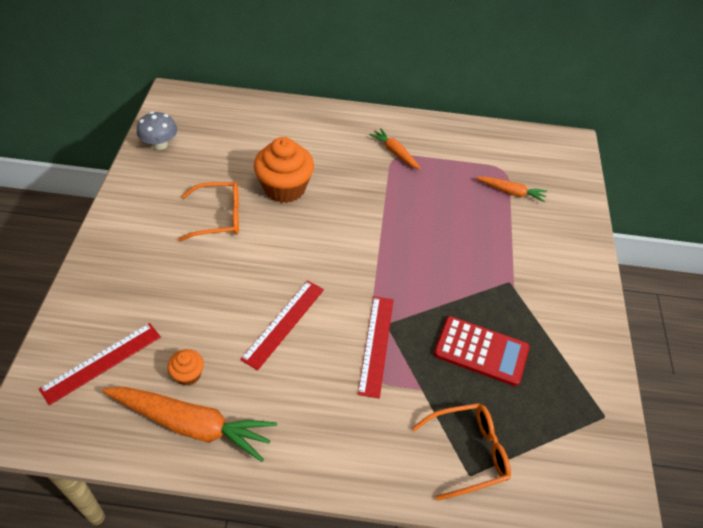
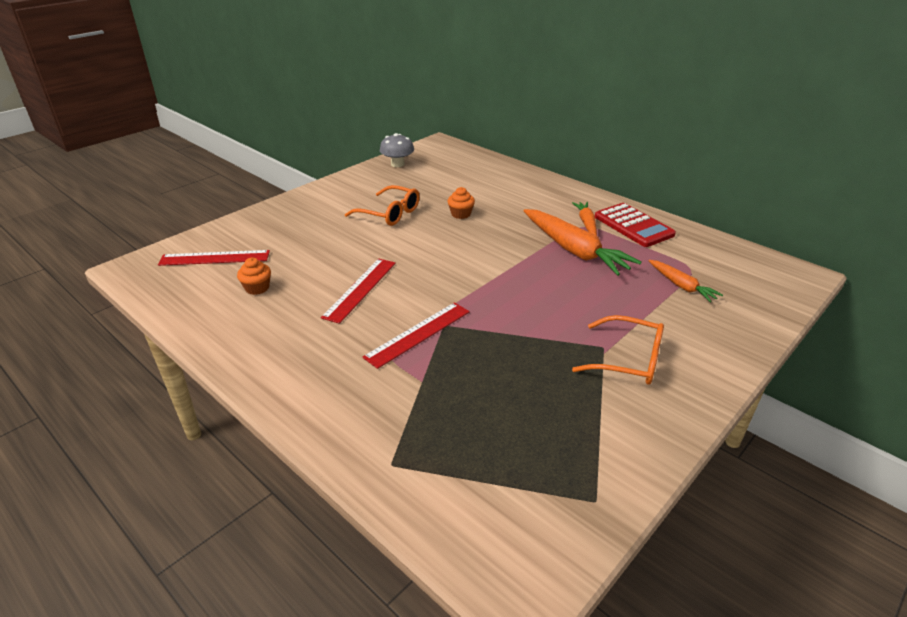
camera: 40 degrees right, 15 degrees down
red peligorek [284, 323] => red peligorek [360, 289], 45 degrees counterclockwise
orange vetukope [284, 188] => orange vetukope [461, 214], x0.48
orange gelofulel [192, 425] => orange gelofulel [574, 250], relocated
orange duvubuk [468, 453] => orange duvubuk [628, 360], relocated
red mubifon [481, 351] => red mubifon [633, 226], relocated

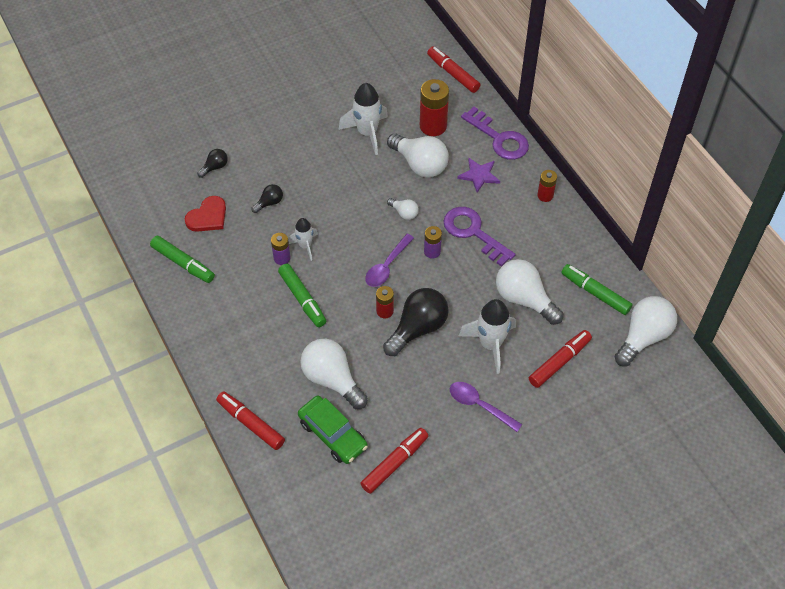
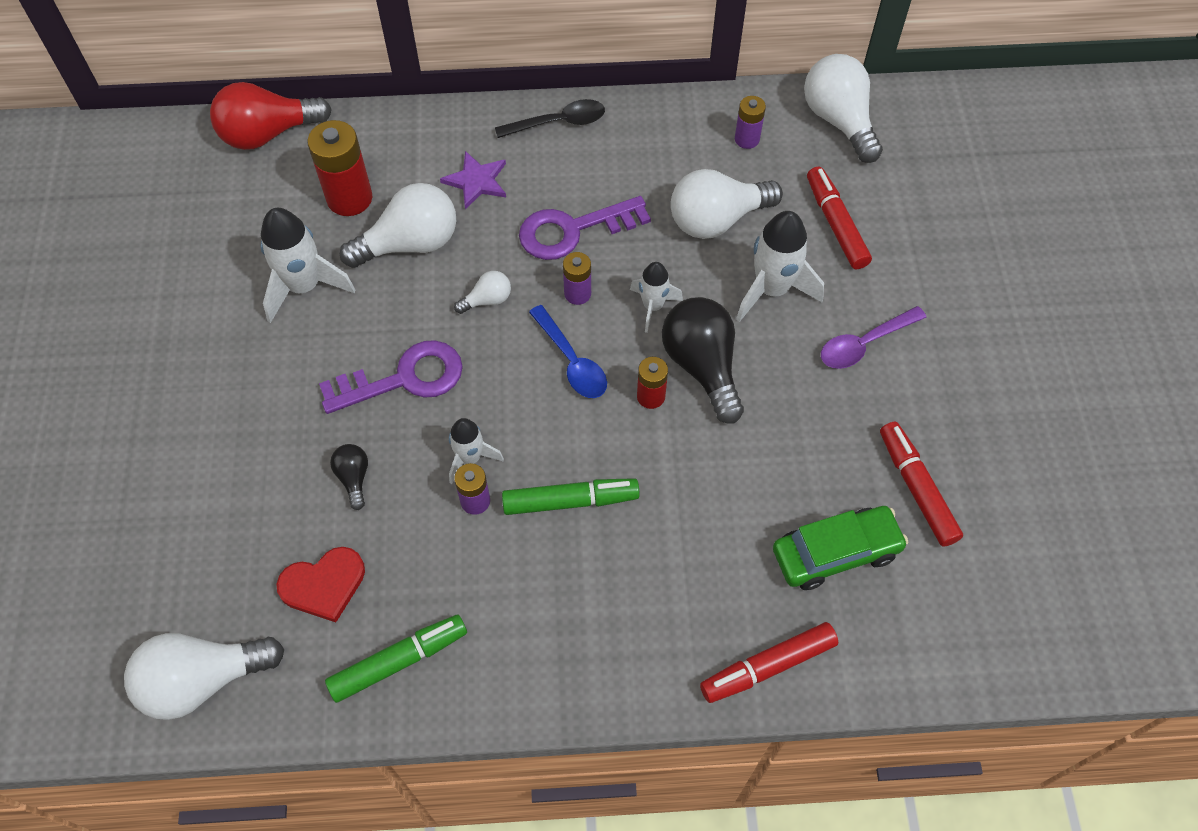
camera: 65 degrees left, 5 degrees up
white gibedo [332, 380] => white gibedo [203, 680], relocated
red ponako [453, 73] => red gibedo [268, 134]
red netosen [208, 217] => red netosen [323, 585], 90 degrees clockwise
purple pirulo [499, 138] => purple pirulo [404, 378], relocated
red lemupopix [545, 195] => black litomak [558, 122]
purple litomak [387, 266] => blue litomak [572, 361]
nothing => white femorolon [653, 306]
green ponako [595, 293] => purple lemupopix [747, 139]
black gibedo [215, 167] => nothing

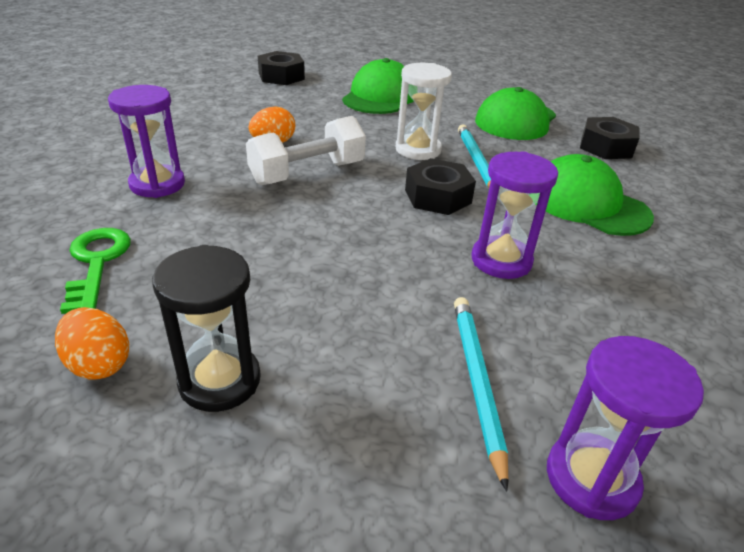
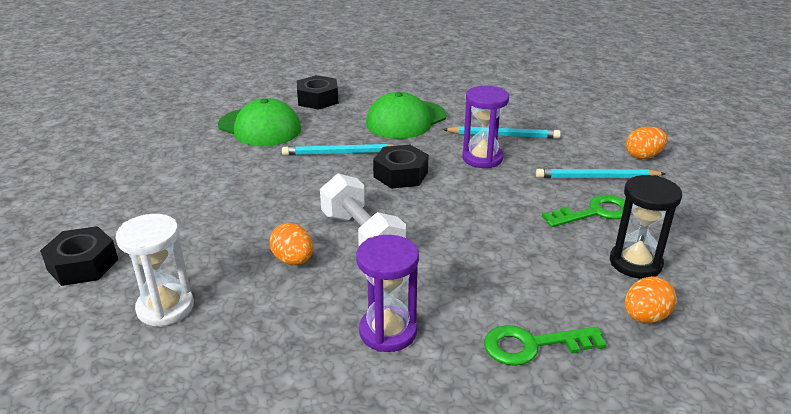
camera: 85 degrees left, 5 degrees down
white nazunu [418, 150] => white nazunu [165, 307], relocated
nothing => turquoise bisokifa [503, 135]
nothing => green pirulo [595, 212]
purple nazunu [591, 478] => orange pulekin [643, 156]
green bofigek [380, 96] => nothing

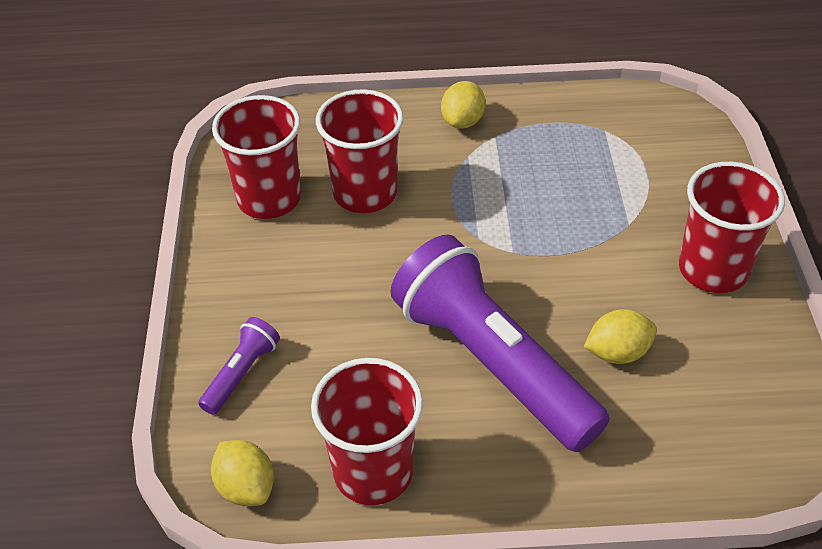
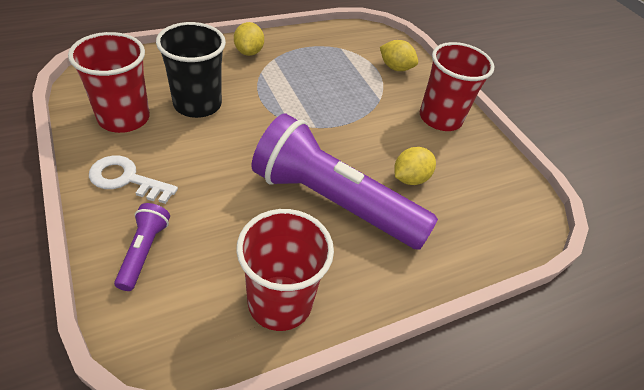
camera: 30 degrees left, 0 degrees up
nothing => white pirulo [126, 179]
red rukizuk [365, 193] => black rukizuk [197, 104]
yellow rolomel [246, 487] => yellow rolomel [395, 68], relocated

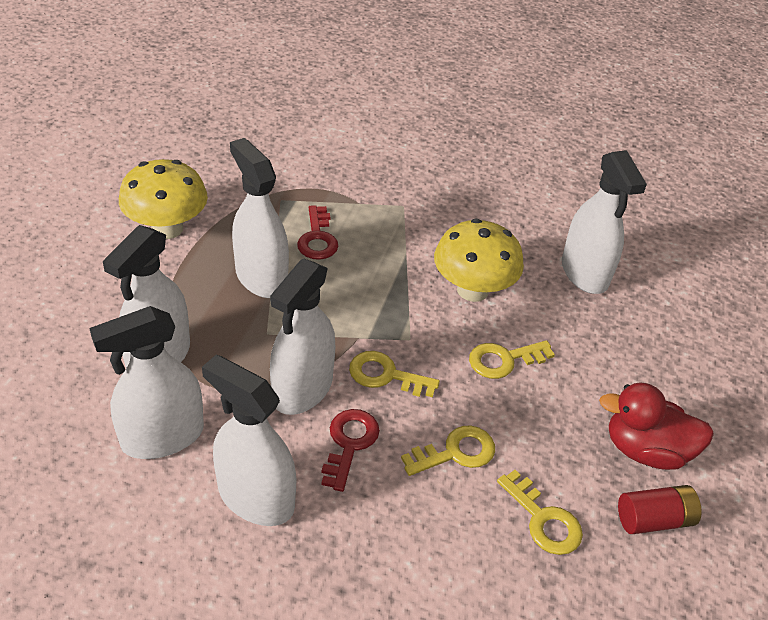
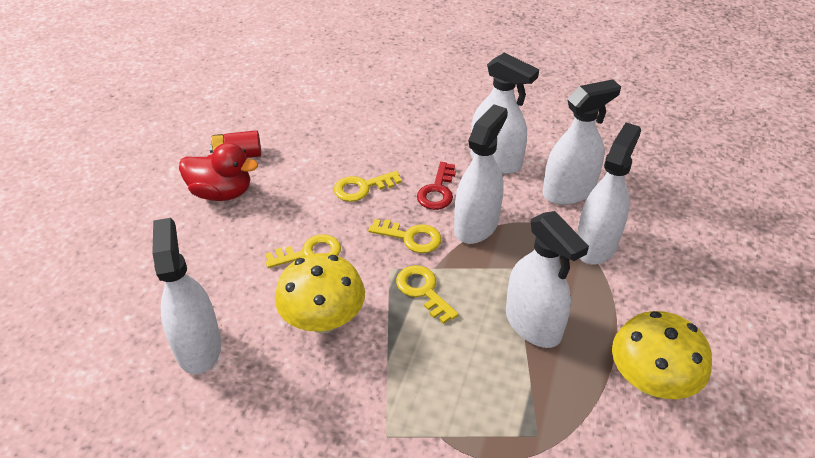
camera: 175 degrees left, 0 degrees up
yellow pirulo [543, 519] => yellow pirulo [423, 291], relocated
red pirulo [317, 238] => nothing

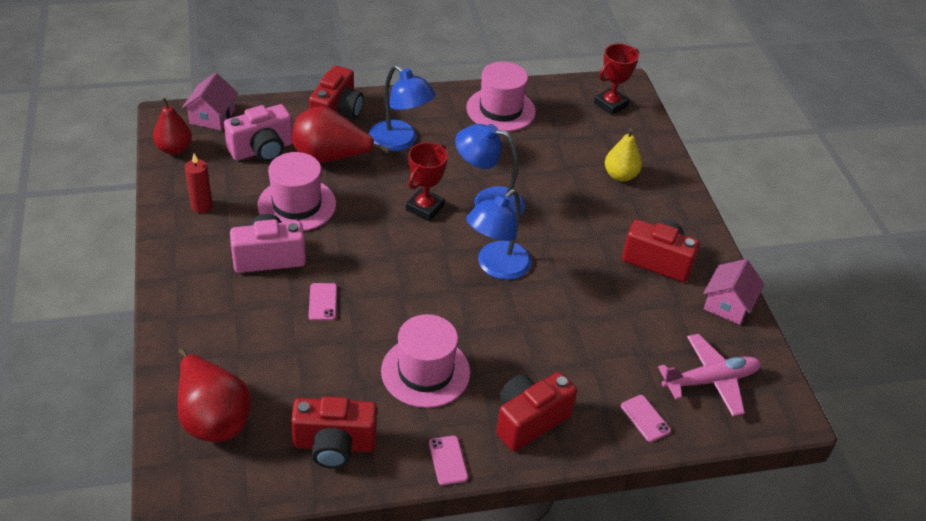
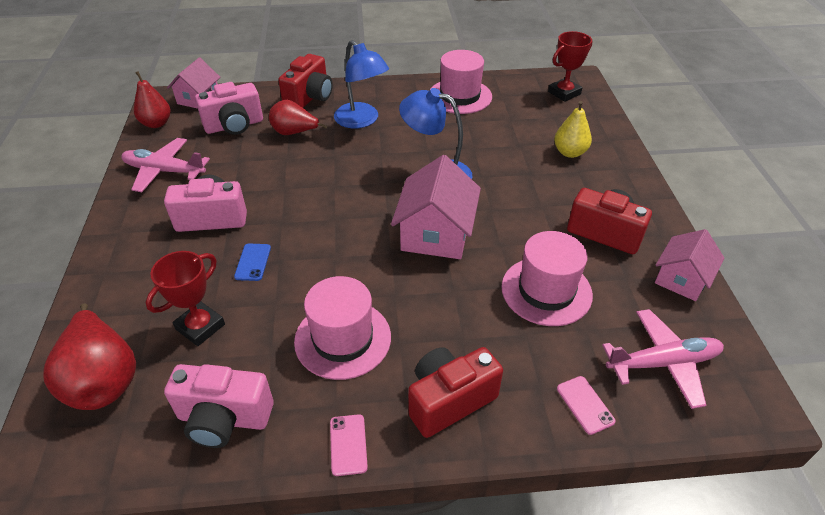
camera: 10 degrees right, 0 degrees up
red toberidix [201, 206] => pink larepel [164, 171]
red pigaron [425, 207] => red pigaron [200, 327], relocated
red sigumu [334, 445] => pink sigumu [224, 418]
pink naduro [322, 302] => blue naduro [253, 262]
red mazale [330, 158] => red mazale [294, 133], x0.66
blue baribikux [496, 267] => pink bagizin [436, 233]
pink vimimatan [297, 204] => pink vimimatan [546, 291], relocated

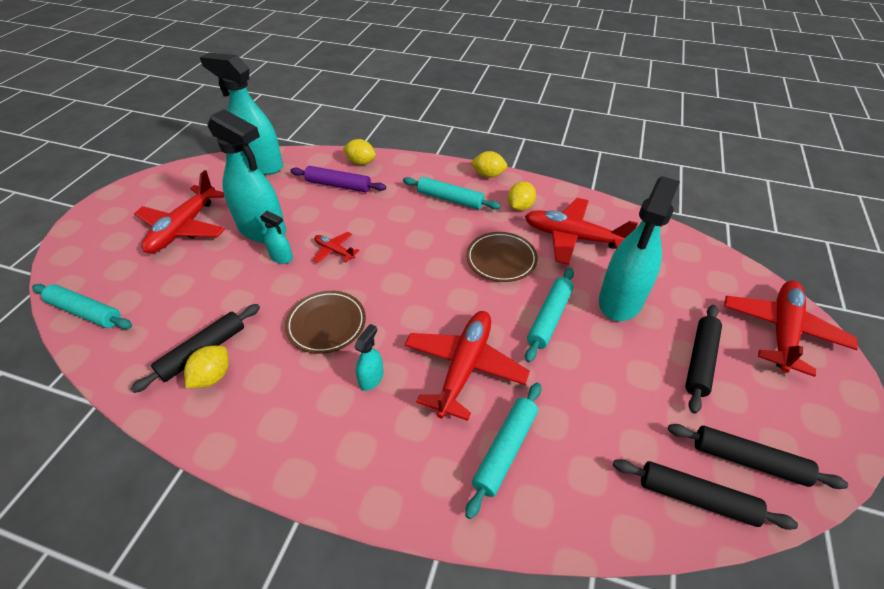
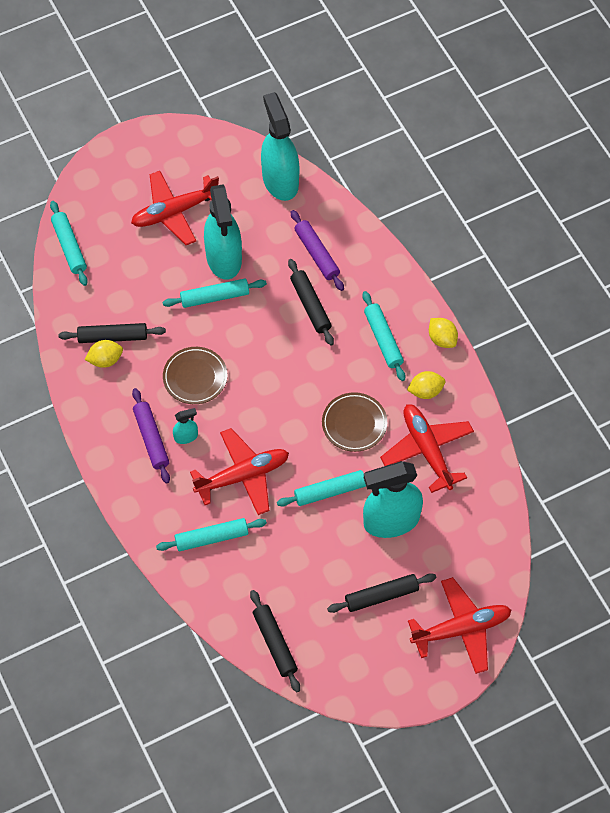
camera: 45 degrees right, 15 degrees up
nothing => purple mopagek [151, 439]
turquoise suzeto [281, 257] => turquoise mopagek [215, 297]
black mopagek [748, 460] => black mopagek [310, 305], relocated
red larepel [334, 251] => nothing
yellow rolomel [361, 162] => nothing

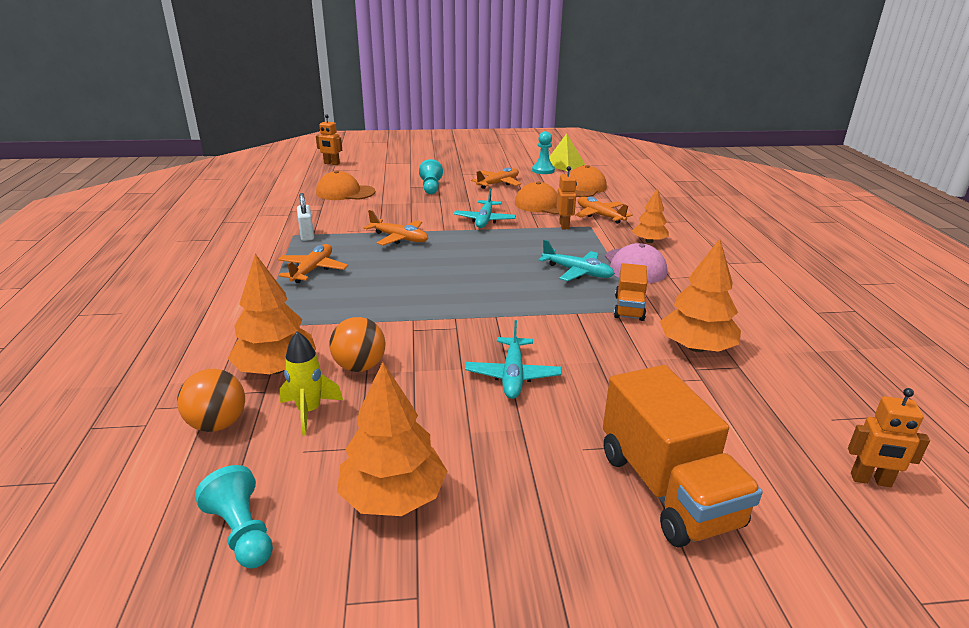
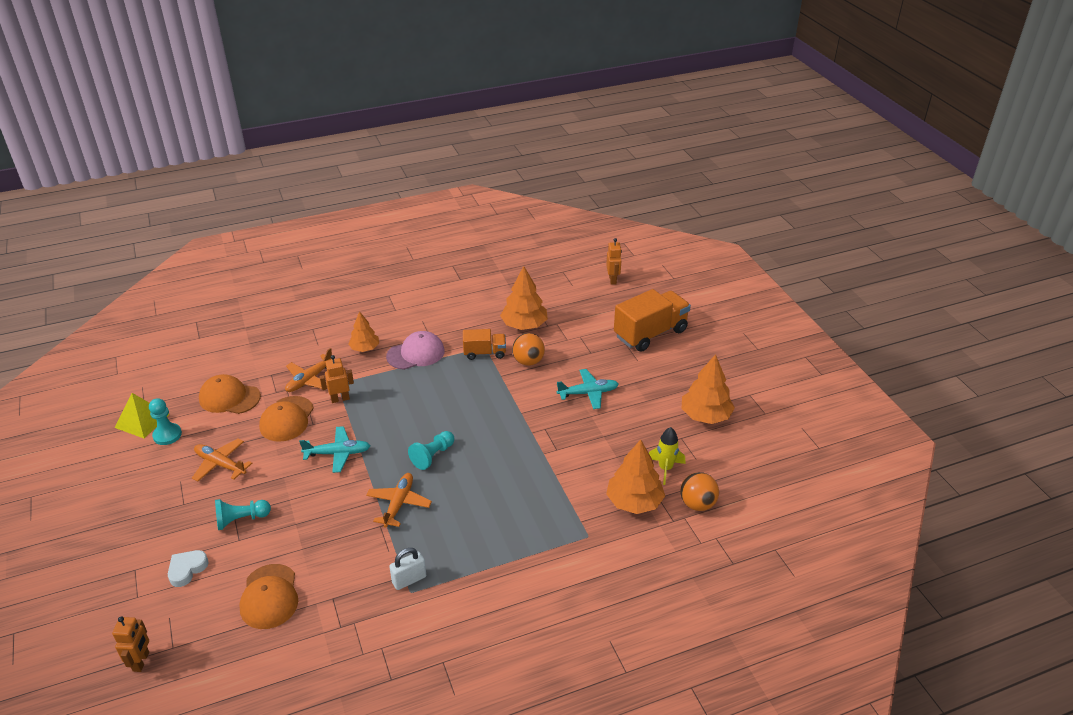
camera: 105 degrees left, 10 degrees up
nothing => white netosen [187, 569]
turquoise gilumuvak [242, 532] => turquoise gilumuvak [433, 456], relocated
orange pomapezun [360, 367] => orange pomapezun [528, 361], relocated
orange larepel [312, 270] => nothing
turquoise larepel [577, 272] => nothing

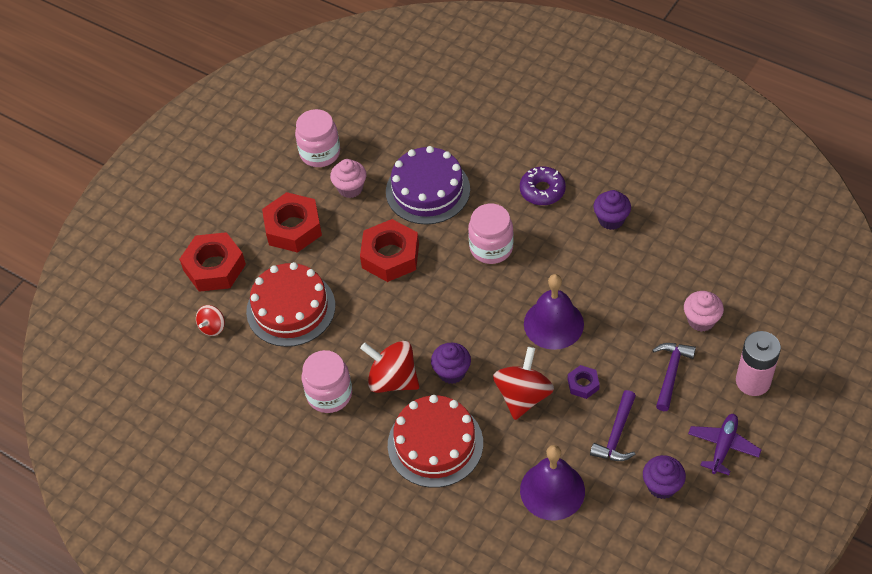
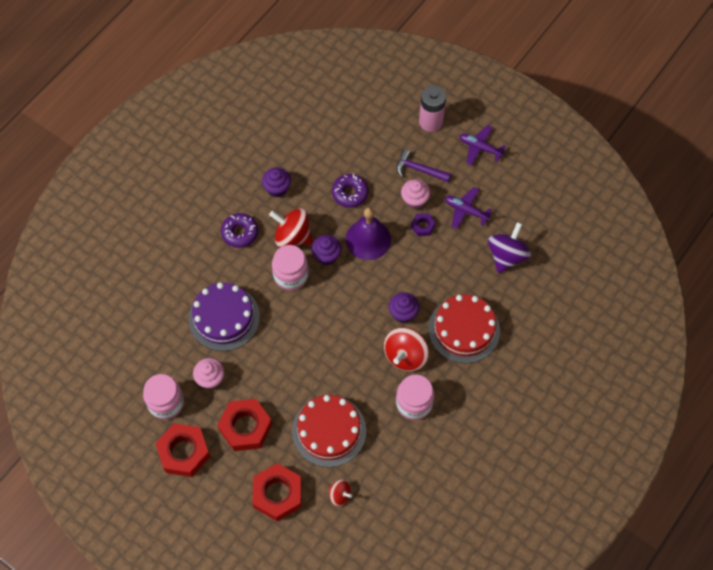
camera: 90 degrees left, 10 degrees up
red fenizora [390, 256] => red fenizora [184, 452], relocated
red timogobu [523, 396] => red timogobu [292, 236], relocated
purple vetukope [662, 486] => purple vetukope [326, 256], relocated
nothing => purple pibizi [350, 193]
pink vetukope [701, 320] => pink vetukope [414, 200], relocated
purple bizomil [616, 435] => purple larepel [466, 210]
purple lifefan [552, 490] => purple timogobu [507, 256]

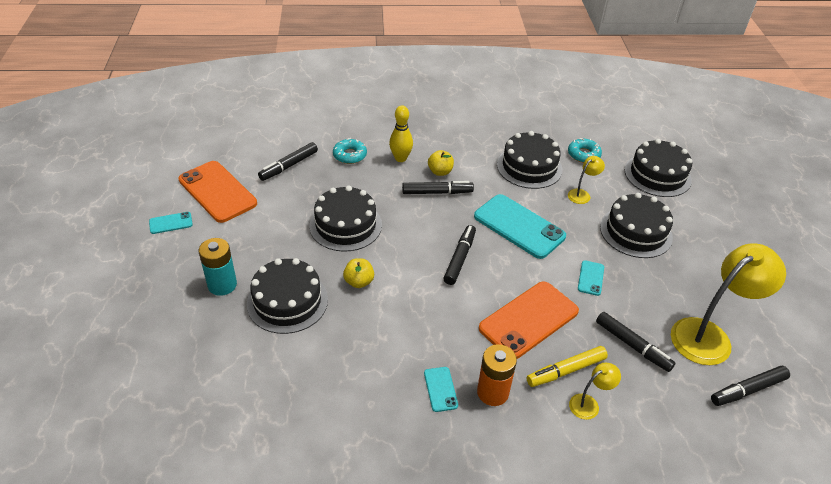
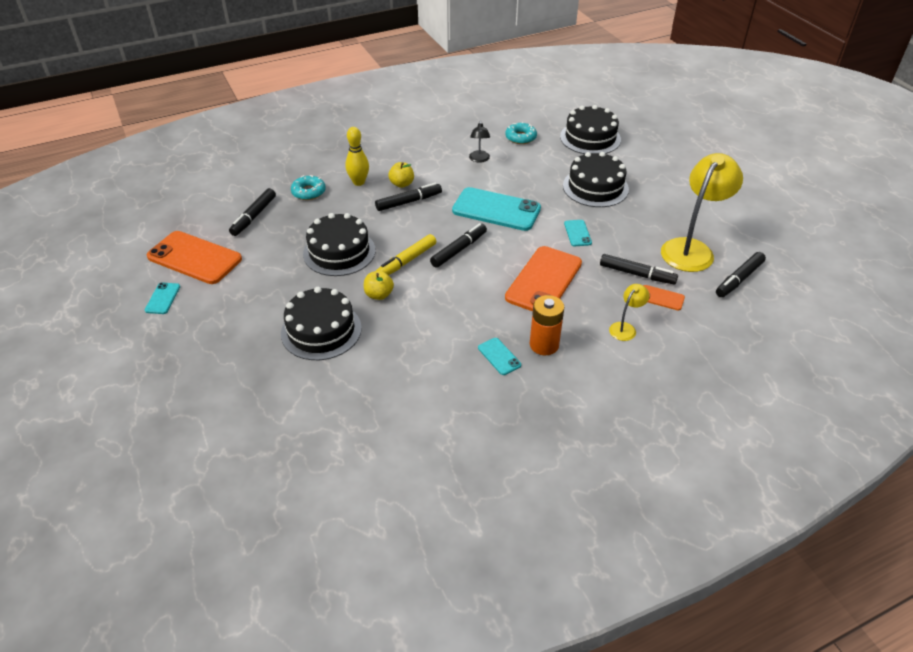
camera: 20 degrees left, 0 degrees up
turquoise naduro [171, 223] => turquoise naduro [163, 298], 45 degrees counterclockwise
yellow ponako [566, 371] => yellow ponako [406, 261], relocated
black ponako [460, 258] => black ponako [459, 250], 45 degrees clockwise
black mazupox [529, 167] => black baribikux [479, 159]
nothing => orange naduro [661, 298]
turquoise lemupopix [222, 285] => nothing
yellow baribikux [582, 194] => nothing

